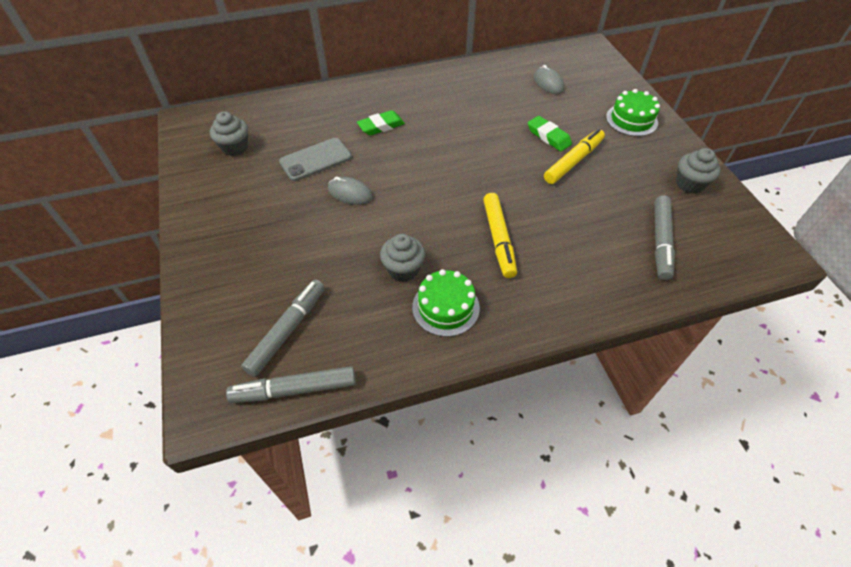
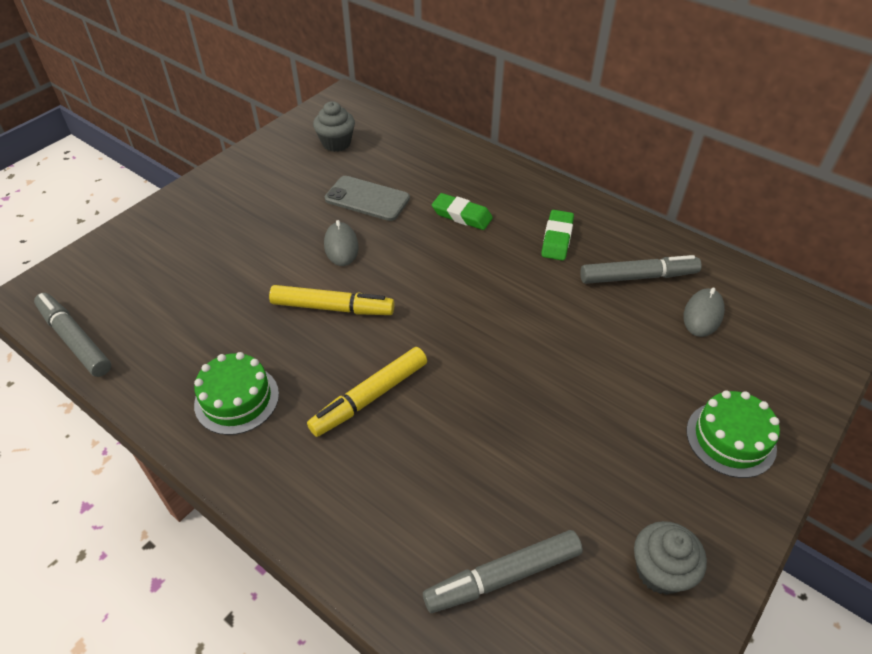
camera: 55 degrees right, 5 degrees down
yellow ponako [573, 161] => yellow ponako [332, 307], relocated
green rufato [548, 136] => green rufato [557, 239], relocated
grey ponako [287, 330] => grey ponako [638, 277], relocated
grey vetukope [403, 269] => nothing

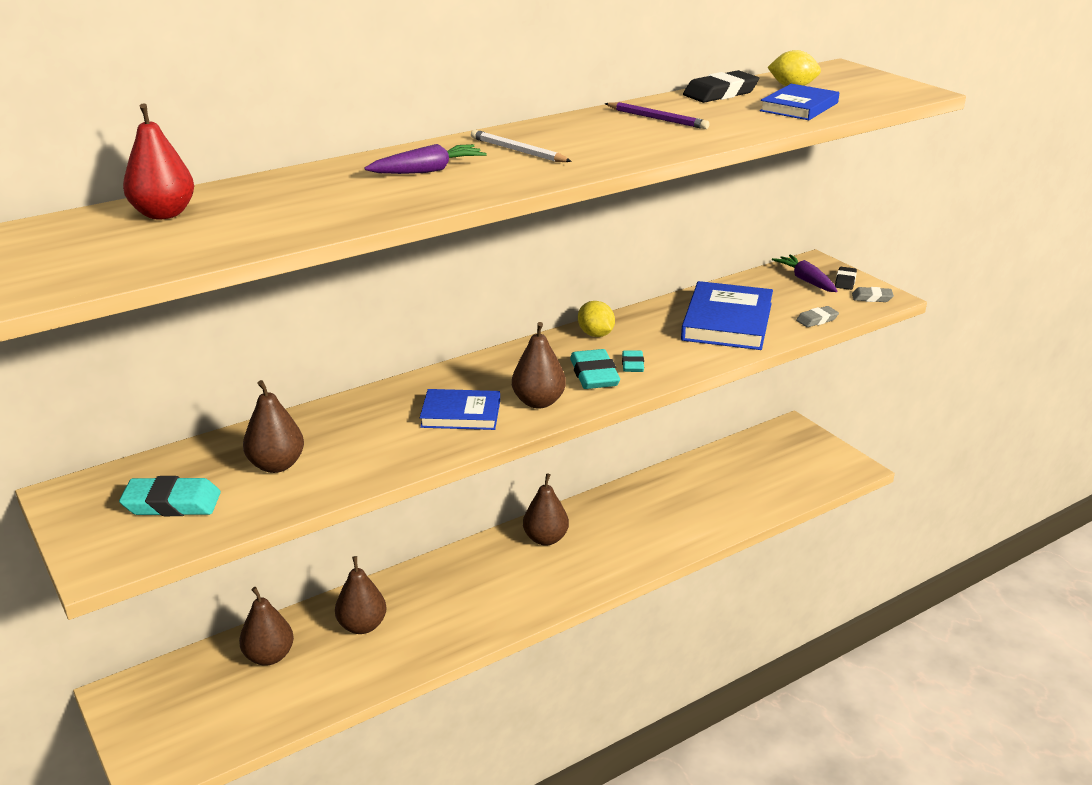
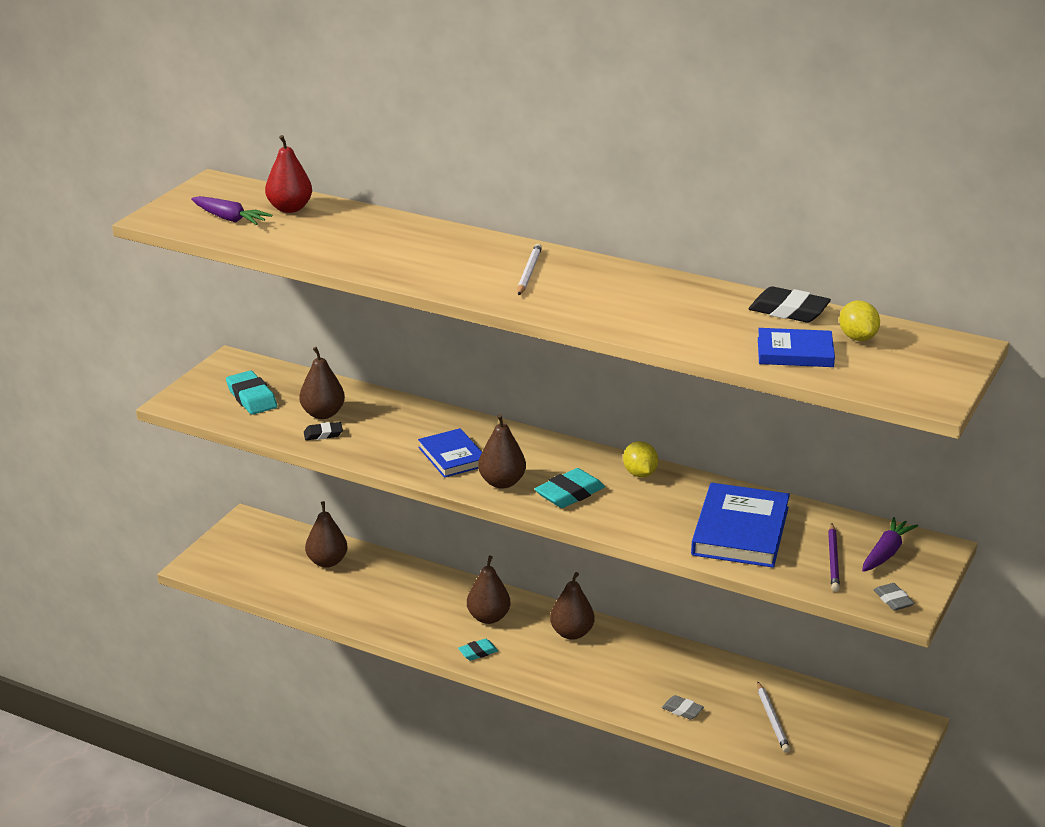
camera: 60 degrees right, 0 degrees up
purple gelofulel [428, 171] => purple gelofulel [229, 219], relocated
black rufato [845, 281] => black rufato [323, 434], relocated
turquoise rufato [632, 364] => turquoise rufato [478, 652], relocated
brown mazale [362, 626] => brown mazale [488, 617], relocated
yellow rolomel [595, 334] => yellow rolomel [640, 474], 45 degrees counterclockwise
grey rufato [817, 320] => grey rufato [682, 710], relocated
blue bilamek [727, 321] => blue bilamek [740, 531], 60 degrees counterclockwise
nothing => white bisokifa [772, 719]
purple bisokifa [657, 119] => purple bisokifa [833, 560], relocated

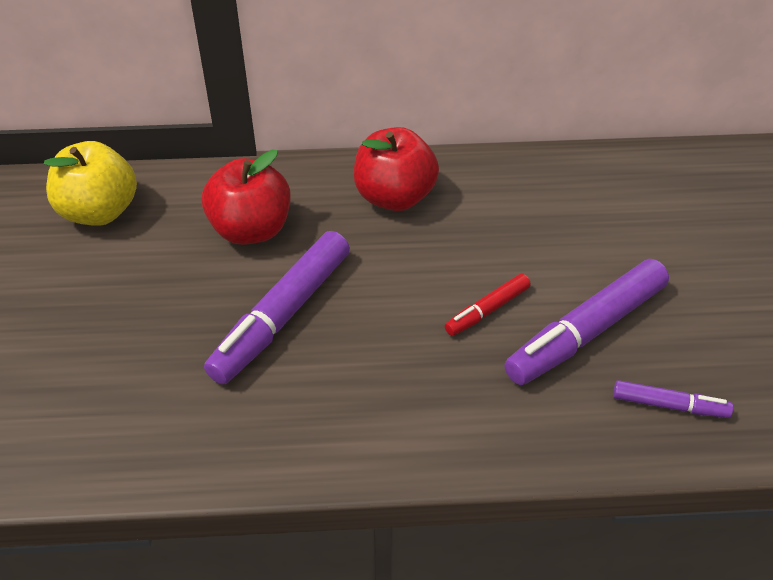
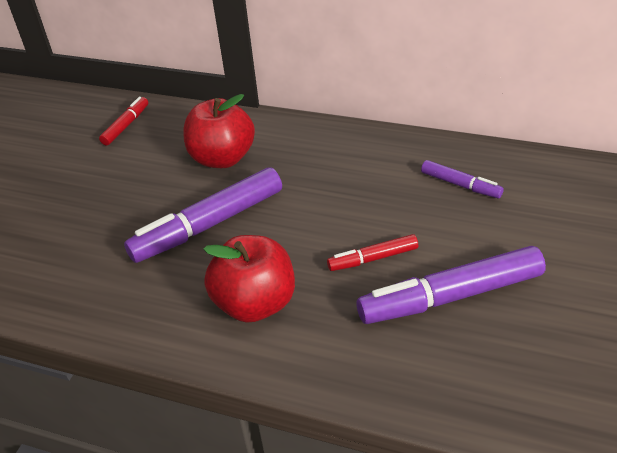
camera: 25 degrees right, 5 degrees down
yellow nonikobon [99, 211] => red ponako [126, 125]
red nonikobon [394, 197] => red nonikobon [255, 303], relocated
purple ponako [669, 405] => purple ponako [460, 185], relocated

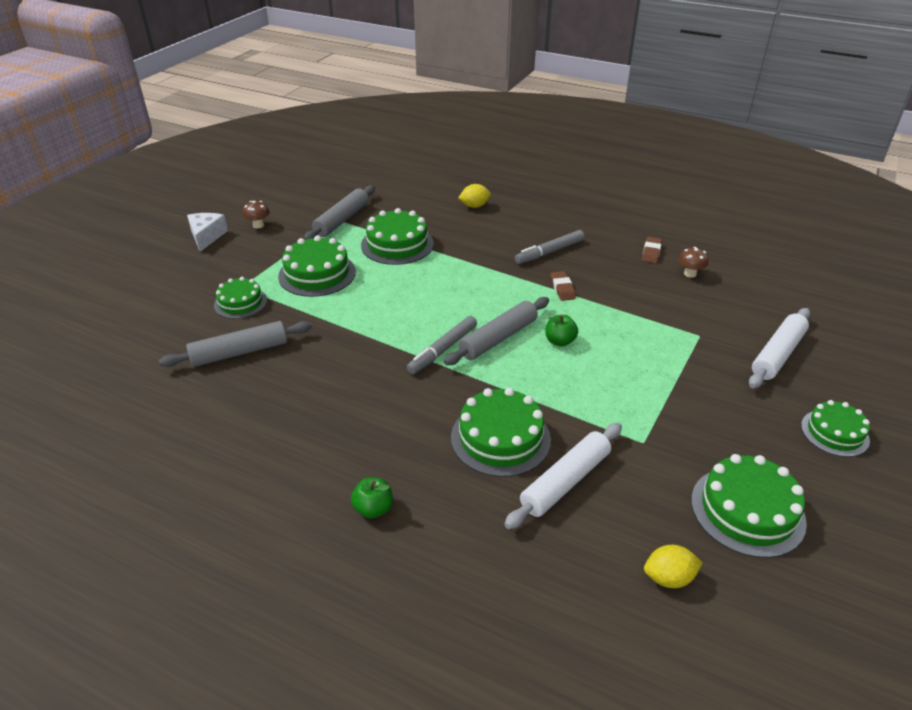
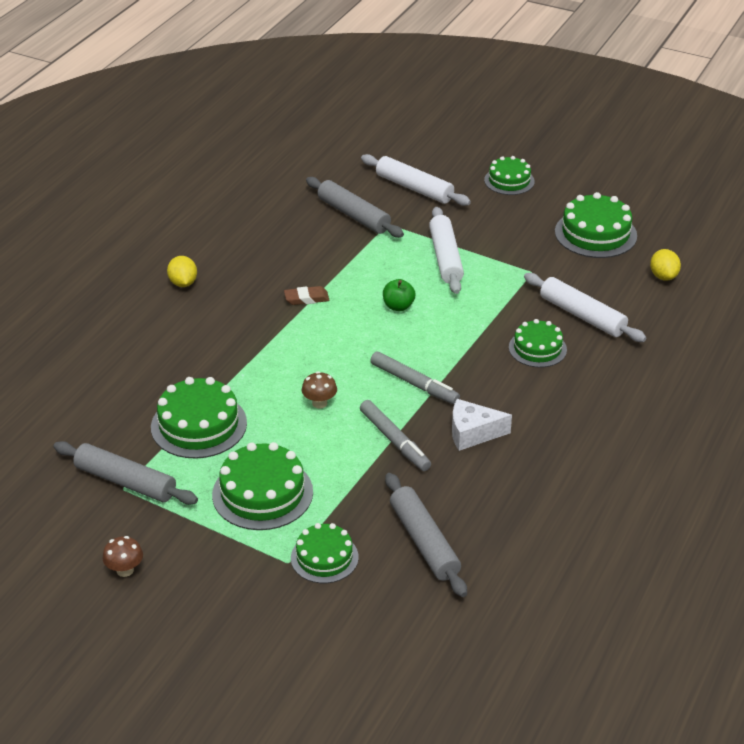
camera: 90 degrees left, 0 degrees up
yellow rolomel [474, 206] => yellow rolomel [183, 283], relocated
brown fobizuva [690, 274] => brown fobizuva [319, 403], relocated
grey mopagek [498, 338] => grey mopagek [353, 215], relocated
grey ponako [549, 252] => grey ponako [394, 441], relocated
nothing => white mopagek [445, 257]
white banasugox [206, 236] => white banasugox [472, 433], relocated
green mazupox [500, 438] => green mazupox [537, 348], x0.64
green nonikobon [373, 508] => nothing
brown rufato [651, 252] => nothing

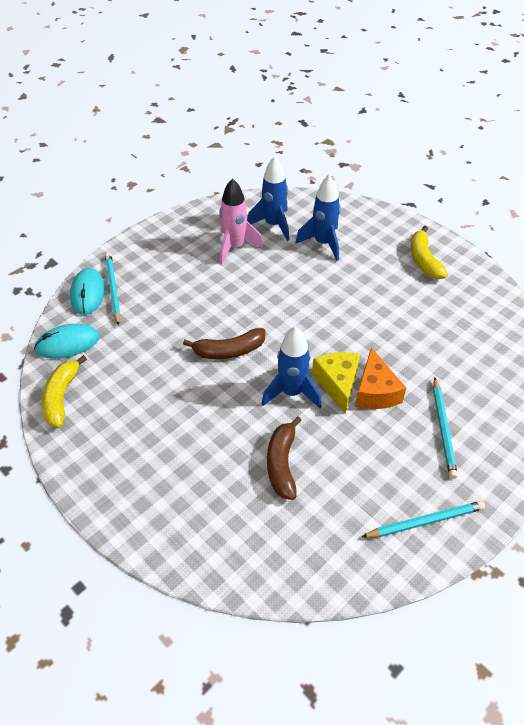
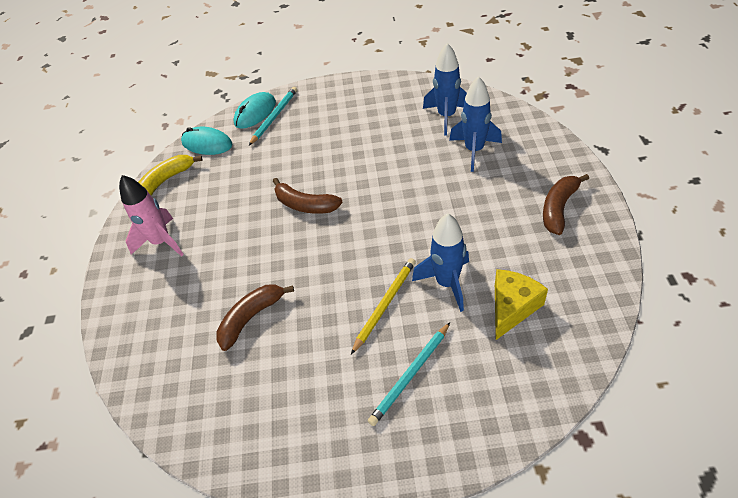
camera: 45 degrees right, 0 degrees up
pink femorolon [235, 247] => pink femorolon [161, 242], relocated
orange banasugox [375, 391] => yellow bisokifa [385, 304]
blue femorolon [291, 392] => blue femorolon [447, 283], relocated
yellow banasugox [337, 384] => yellow banasugox [512, 307], relocated
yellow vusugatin [424, 260] => brown vusugatin [558, 208]
turquoise bisokifa [425, 521] => nothing

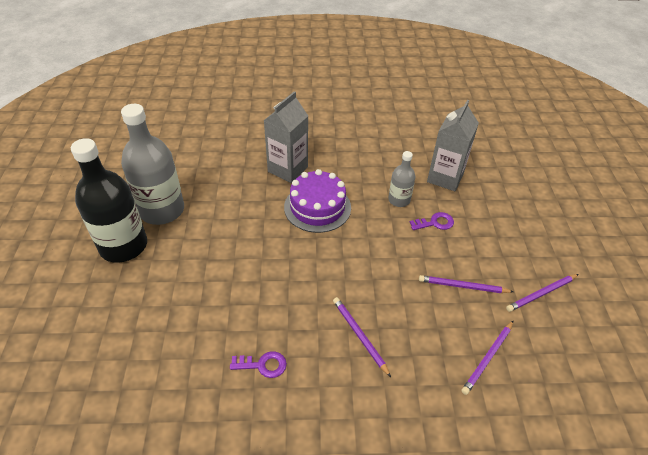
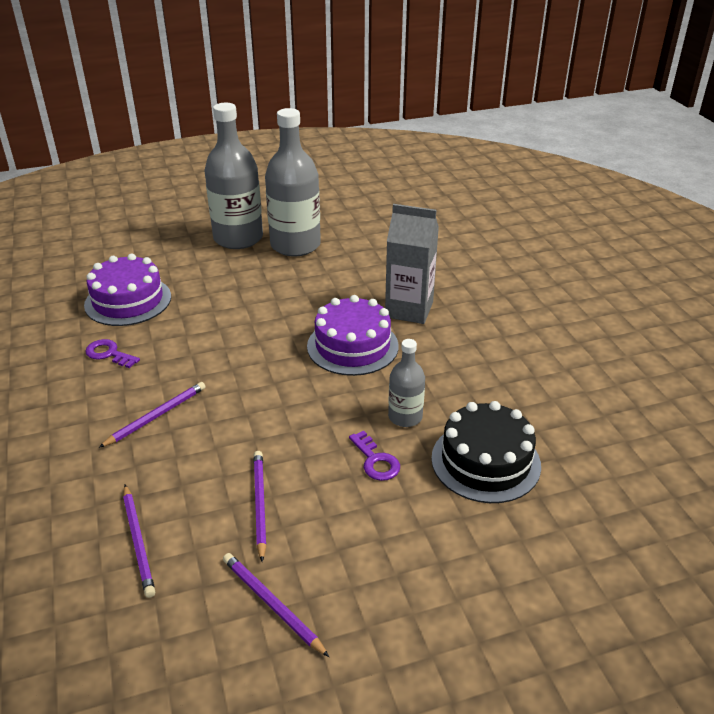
camera: 75 degrees right, 10 degrees down
nothing => purple mazupox [128, 301]
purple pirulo [263, 365] => purple pirulo [109, 354], 135 degrees clockwise
purple bisokifa [487, 358] => purple bisokifa [138, 542], 135 degrees counterclockwise
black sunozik [123, 246] => grey sunozik [238, 238]
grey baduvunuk [445, 178] => black mazupox [485, 461]

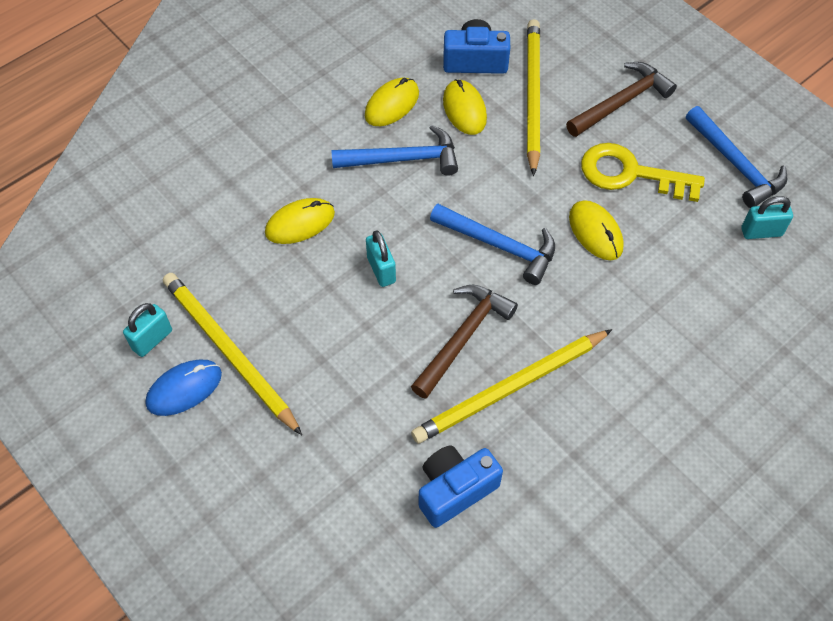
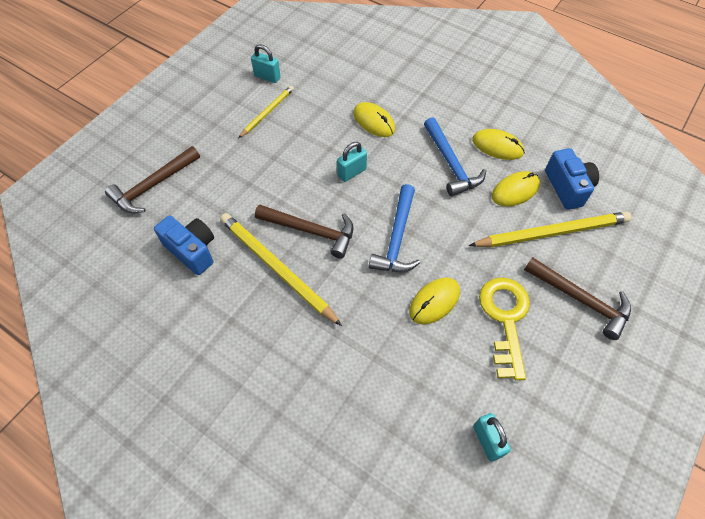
camera: 75 degrees right, 0 degrees up
nothing => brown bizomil [153, 186]
yellow bisokifa [229, 352] => yellow bisokifa [267, 112], x0.57
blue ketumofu [184, 389] => nothing
blue bizomil [735, 164] => nothing

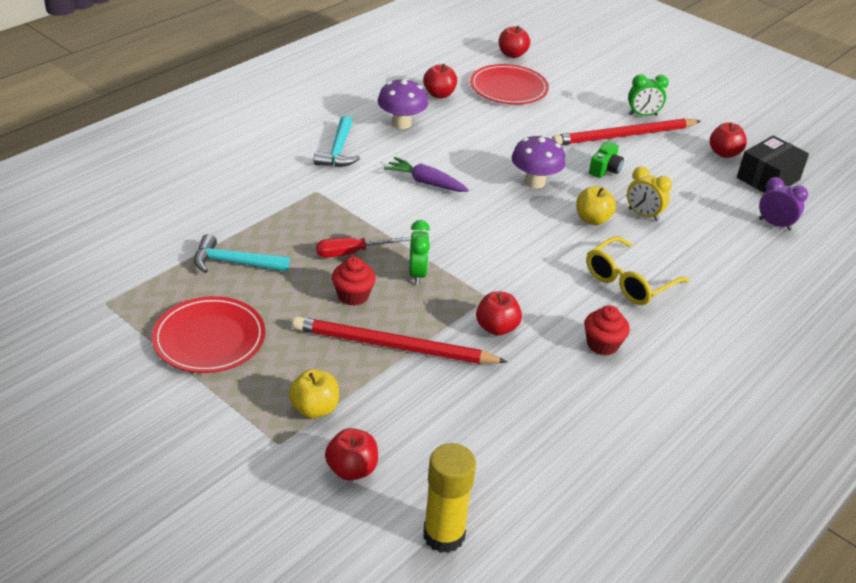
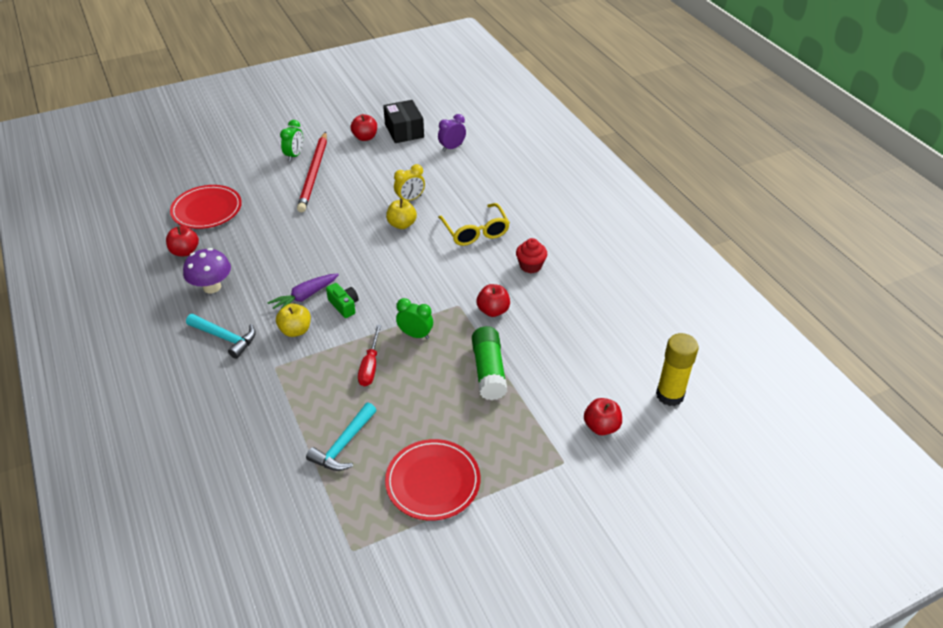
camera: 65 degrees left, 5 degrees up
yellow nonikobon [314, 409] => yellow nonikobon [295, 330], relocated
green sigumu [605, 169] => green sigumu [344, 305], relocated
red bisokifa [393, 346] => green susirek [488, 371]
red vetukope [353, 296] => nothing
red nonikobon [512, 54] => nothing
purple fobizuva [535, 182] => nothing

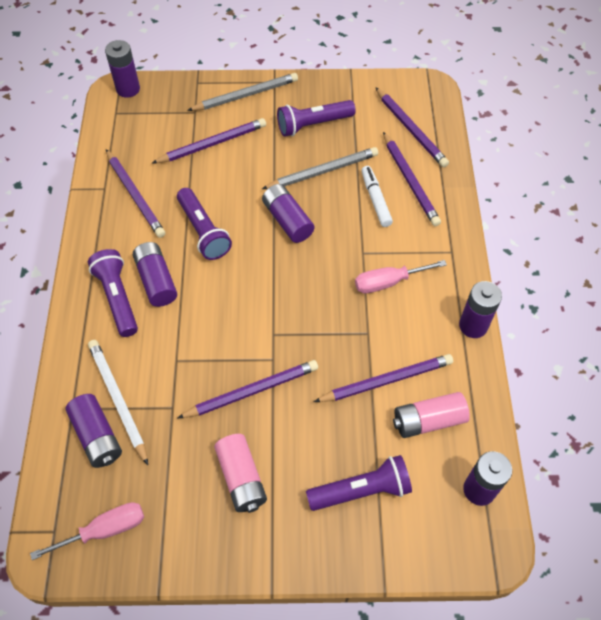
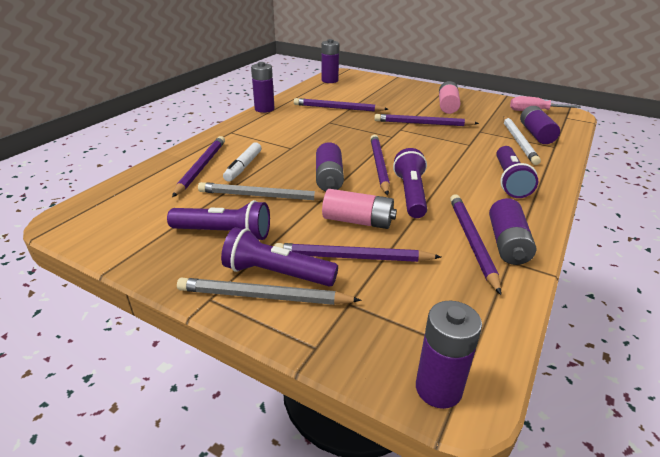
camera: 150 degrees left, 25 degrees down
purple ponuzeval [361, 490] => purple ponuzeval [277, 274], relocated
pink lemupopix [428, 420] => pink lemupopix [358, 221], relocated
purple bisokifa [410, 129] => purple bisokifa [379, 165], relocated
purple lemupopix [156, 281] => purple lemupopix [507, 243], relocated
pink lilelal [388, 282] => nothing

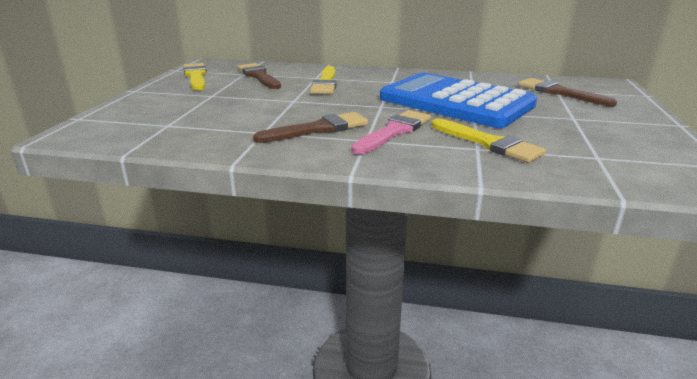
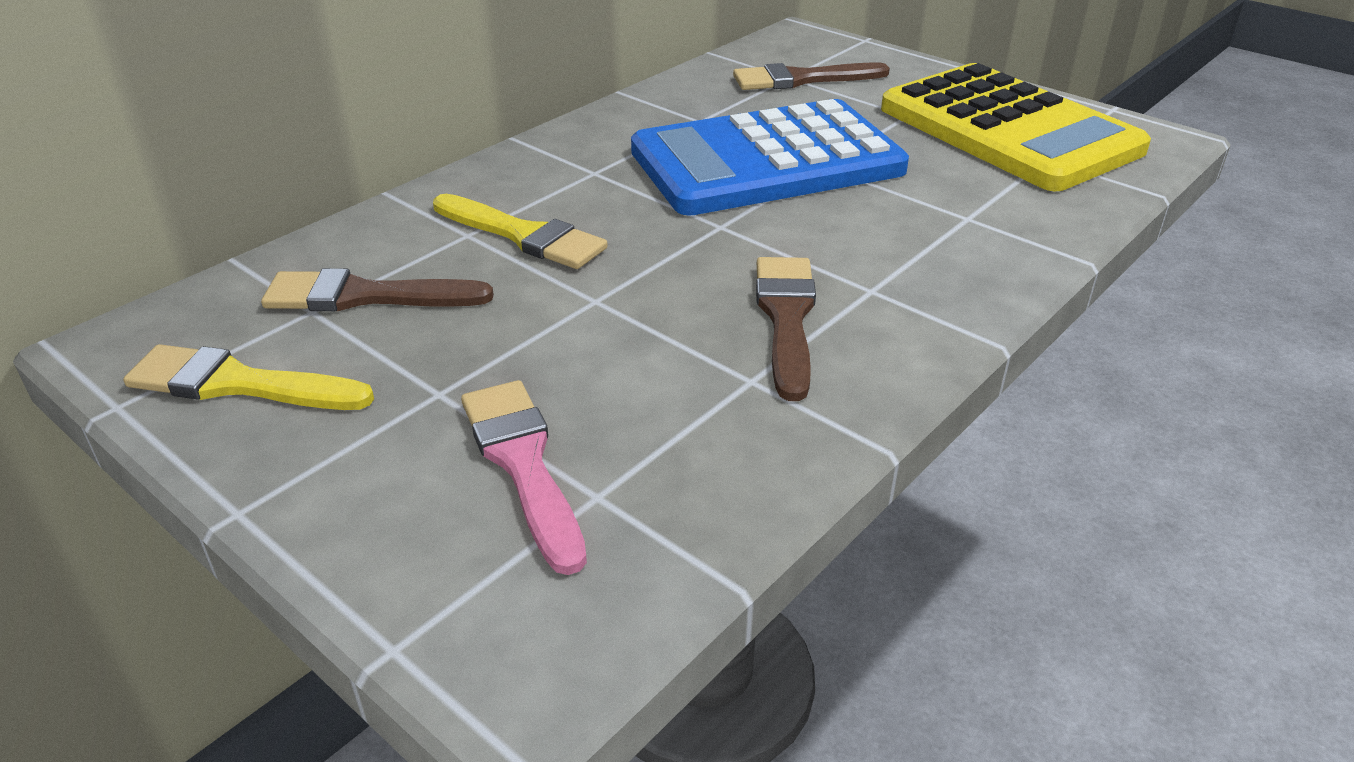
camera: 60 degrees left, 10 degrees up
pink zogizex [394, 131] => pink zogizex [523, 464], relocated
nothing => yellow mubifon [1008, 129]
yellow zogizex [488, 143] => nothing

